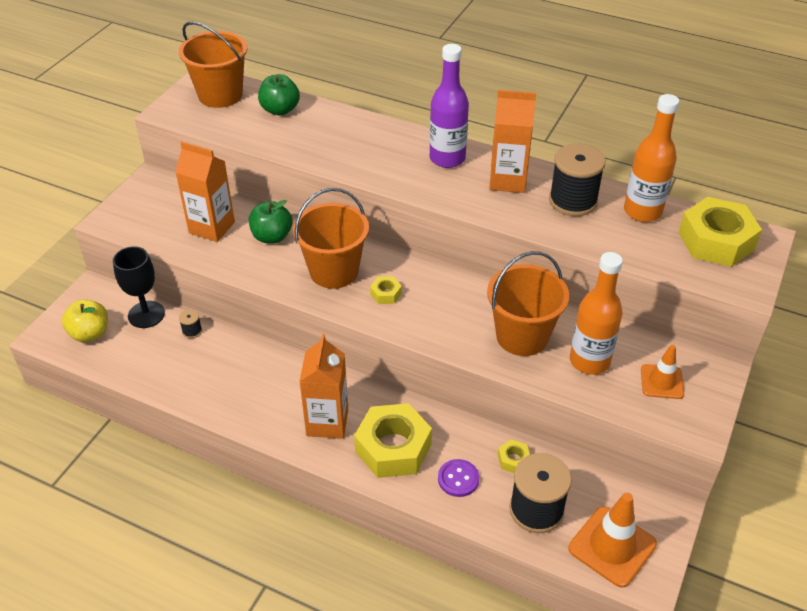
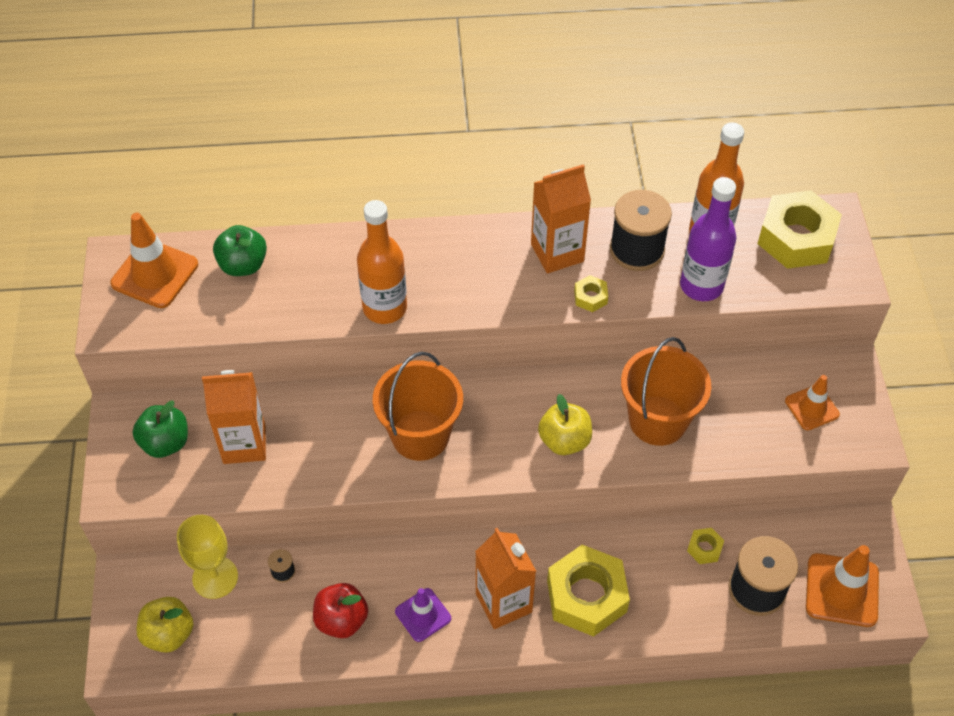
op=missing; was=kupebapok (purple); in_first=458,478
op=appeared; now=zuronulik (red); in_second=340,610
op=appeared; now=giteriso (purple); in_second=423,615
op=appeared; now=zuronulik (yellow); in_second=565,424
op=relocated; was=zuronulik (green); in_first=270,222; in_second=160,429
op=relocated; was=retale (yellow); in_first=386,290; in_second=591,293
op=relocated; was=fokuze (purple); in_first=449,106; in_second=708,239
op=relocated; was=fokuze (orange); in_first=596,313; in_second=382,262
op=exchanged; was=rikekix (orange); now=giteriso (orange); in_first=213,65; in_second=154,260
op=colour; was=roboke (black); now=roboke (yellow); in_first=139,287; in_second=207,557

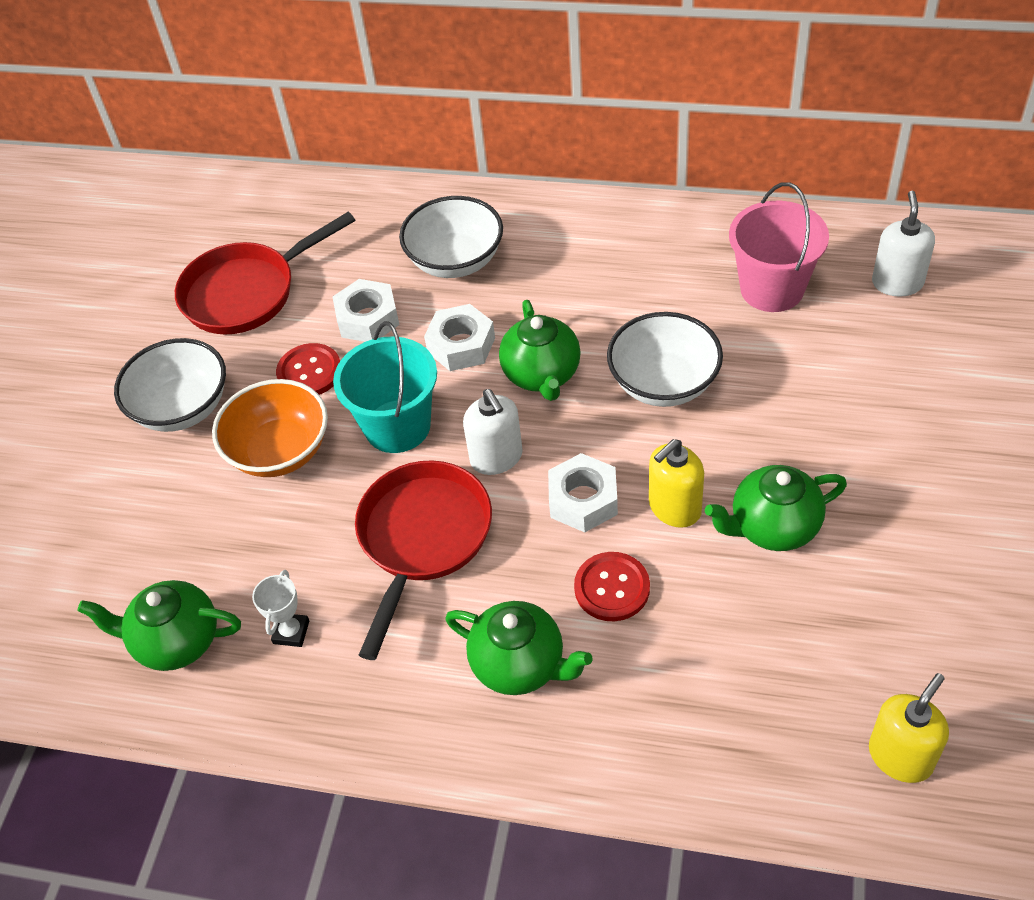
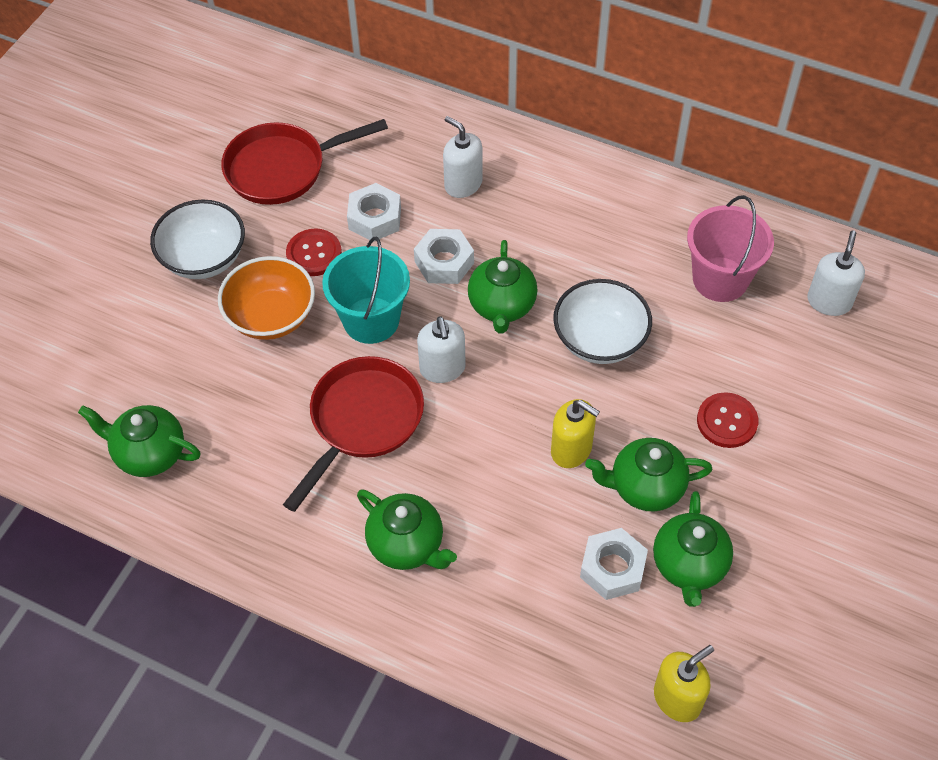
op=missing; was=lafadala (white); in_first=280,608
op=appeared; now=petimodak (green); in_second=693,549
op=relocated; was=retale (white); in_first=583,492; in_second=614,564
op=relocated; was=kupebapok (red); in_first=612,586; in_second=727,420
op=exchanged; was=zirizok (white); now=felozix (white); in_first=451,237; in_second=463,157
op=spun; was=felozix (yellow); in_first=676,483; in_second=575,433; clockwise=-120

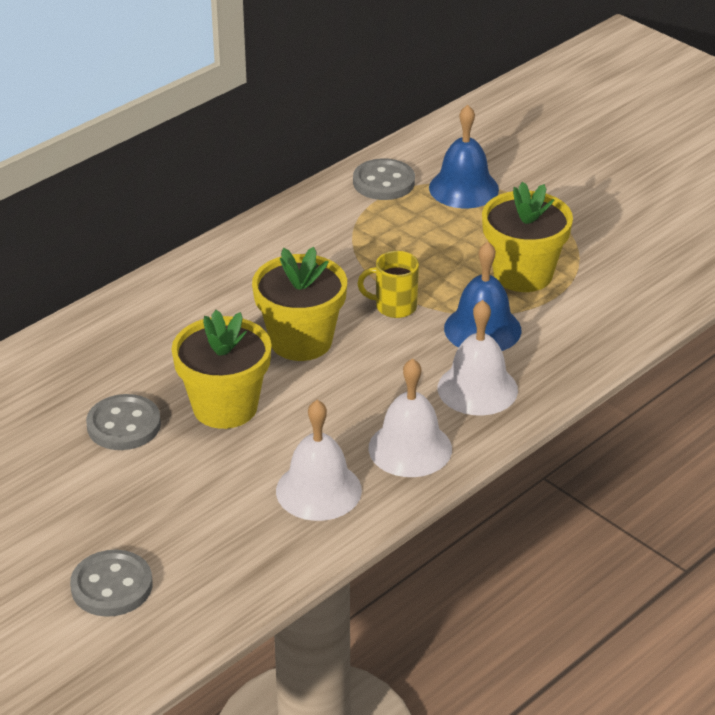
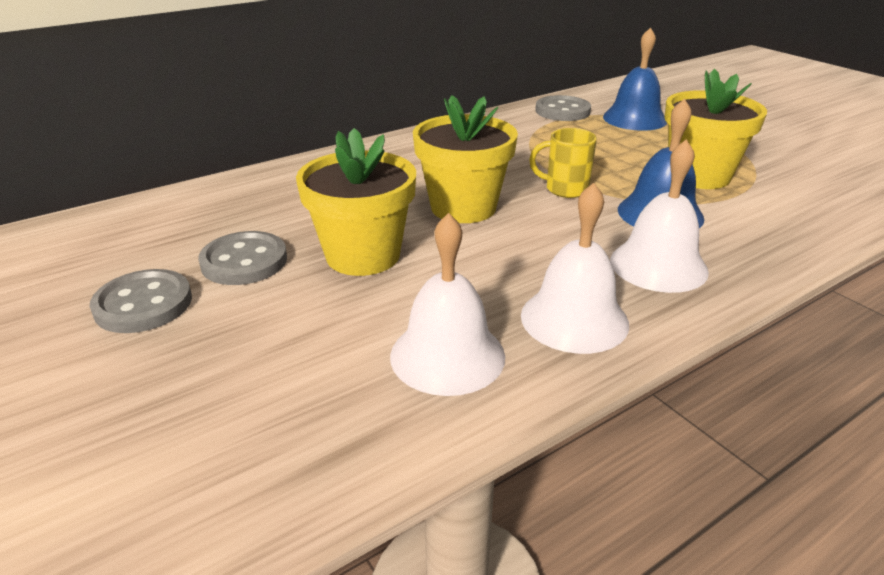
op=relocated; was=kupebapok (grey); in_first=111,583; in_second=140,301

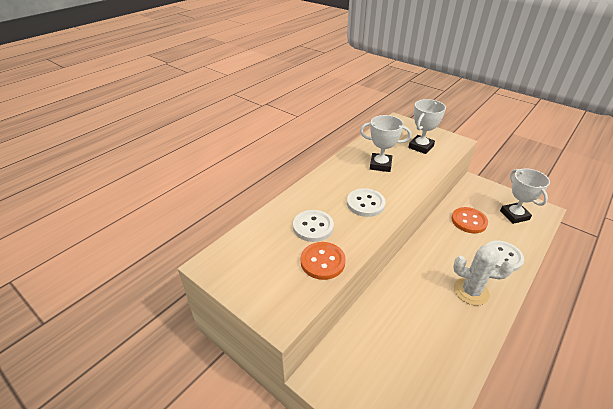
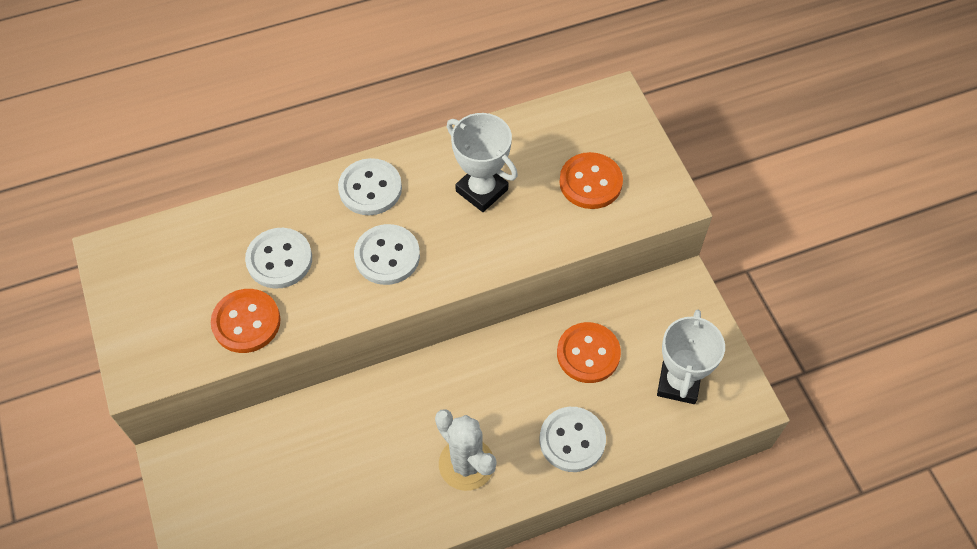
op=appeared; now=kupebapok (white); in_second=370,186
op=exchanged; was=lafadala (white); now=kupebapok (orange); in_first=427,126; in_second=591,180

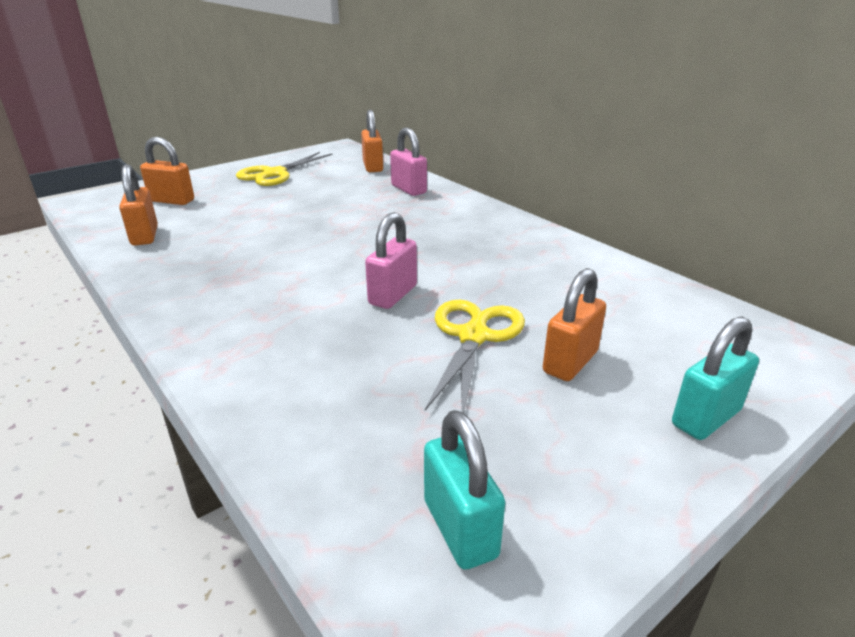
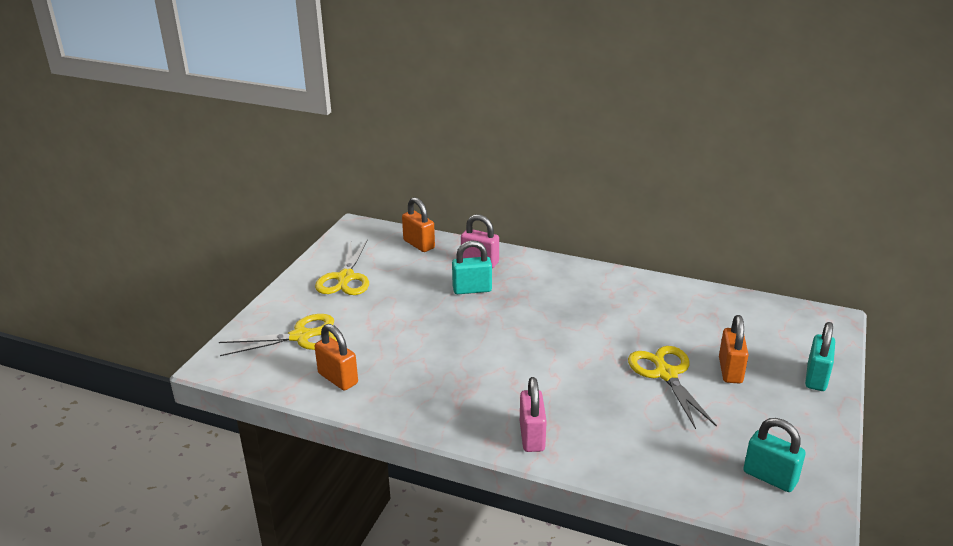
op=appeared; now=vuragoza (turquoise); in_second=472,267
op=relocated; was=vuragoza (pink); in_first=391,260; in_second=533,414
op=exchanged; was=vuragoza (orange); now=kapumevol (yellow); in_first=167,171; in_second=278,335

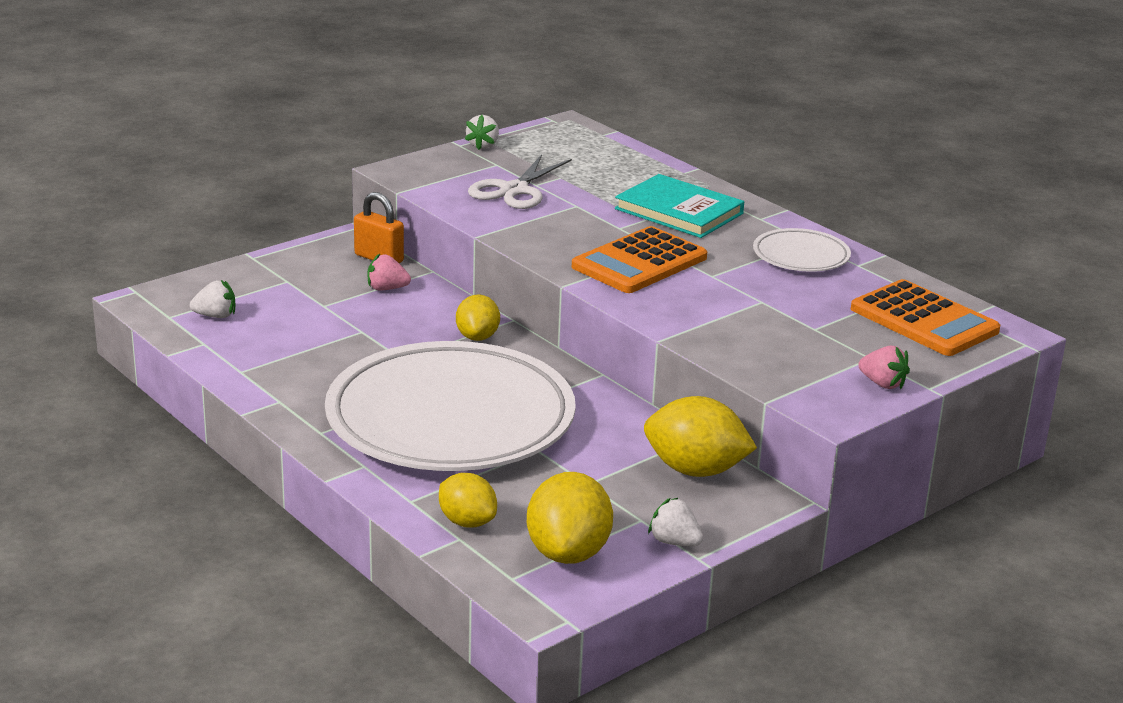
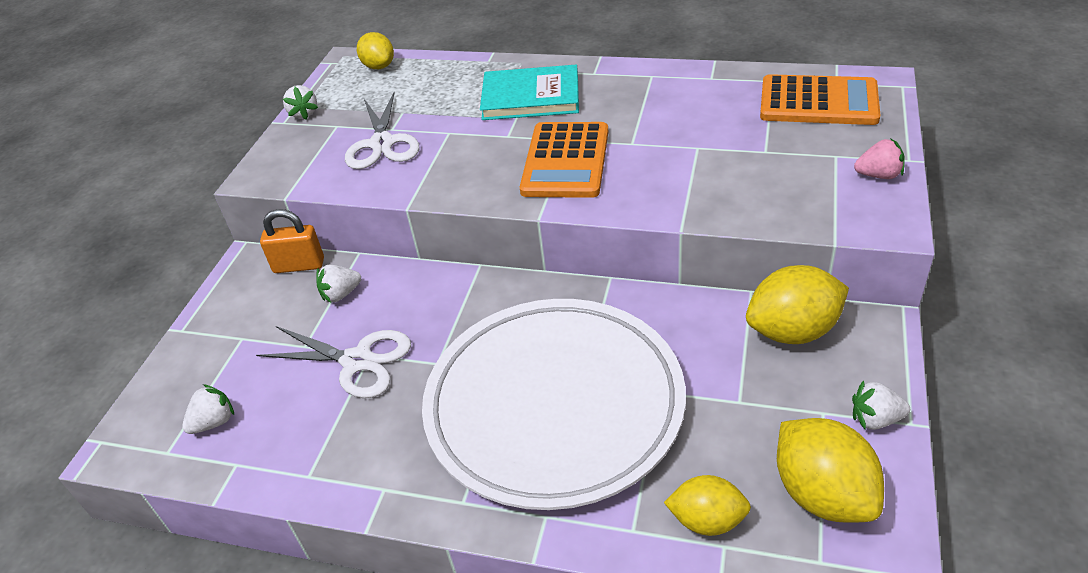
op=missing; was=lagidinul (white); in_first=802,250
op=appeared; now=kapumevol (white); in_second=333,362
op=relocated; was=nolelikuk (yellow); in_first=478,317; in_second=375,50
op=colour; was=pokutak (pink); now=pokutak (white); in_first=389,272; in_second=338,284

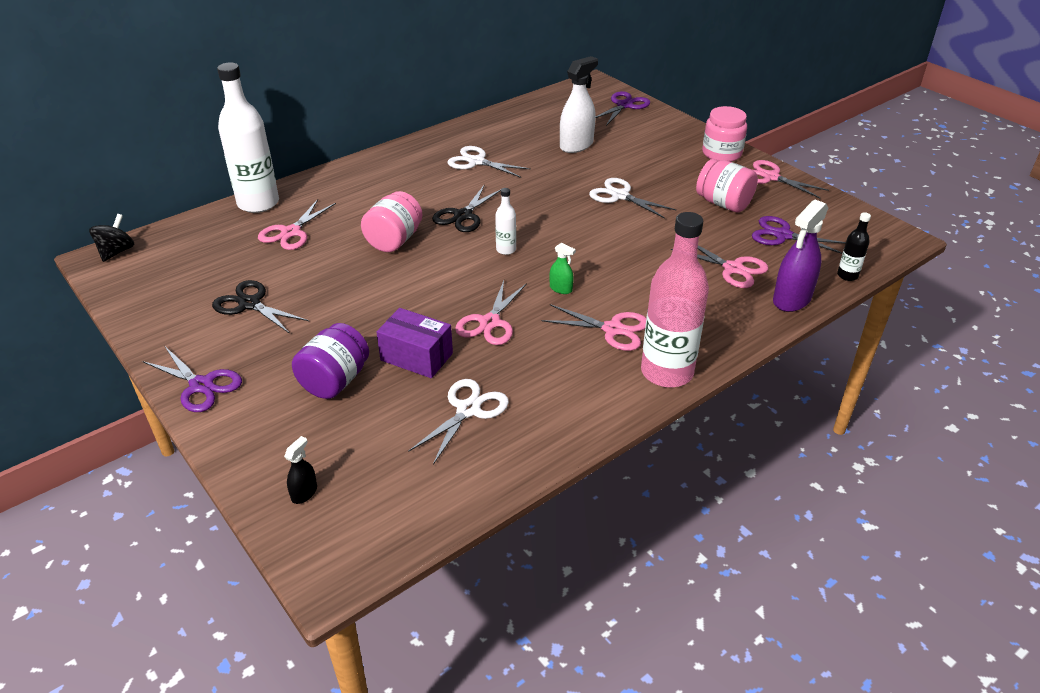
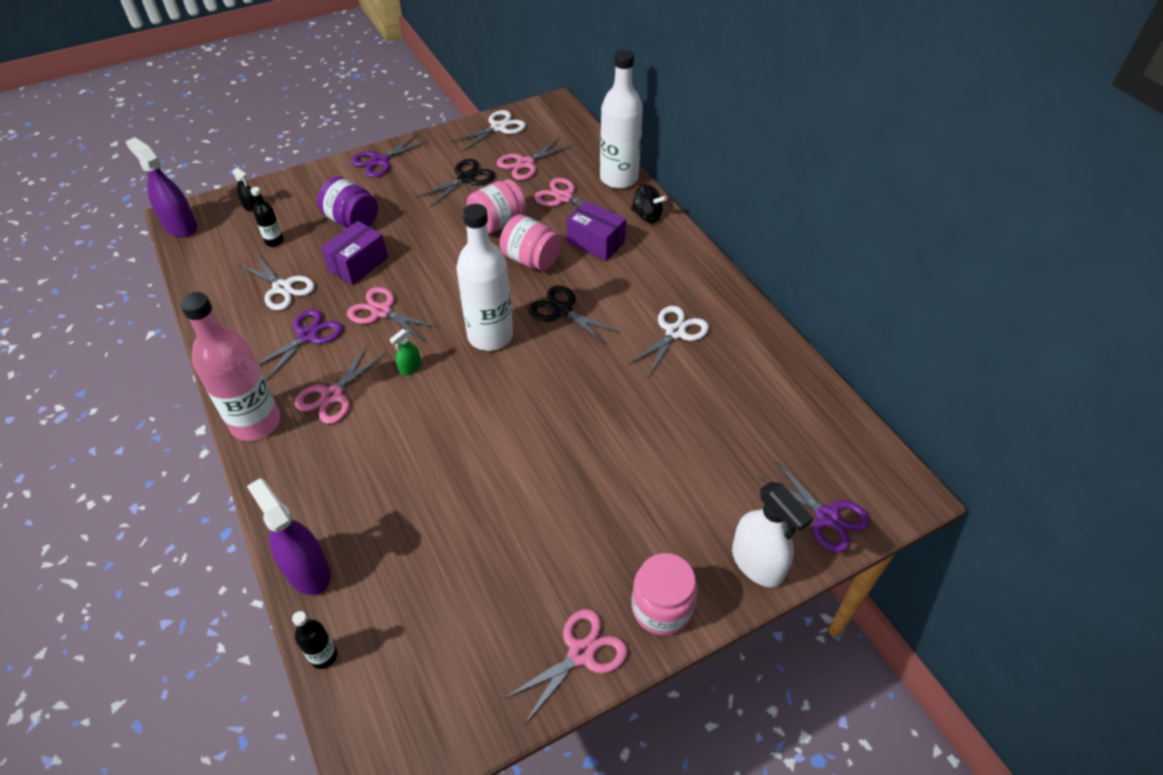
op=appeared; now=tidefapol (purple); in_second=161,187
op=appeared; now=fokuze (black); in_second=267,217
op=appeared; now=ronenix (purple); in_second=596,231
op=relocated; was=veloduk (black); in_first=111,238; in_second=649,203
op=relocated; was=tidefapol (white); in_first=579,104; in_second=772,534
op=relocated; was=kapumevol (white); in_first=632,198; in_second=488,130
op=relocated; was=kapumevol (pink); in_first=719,267; in_second=535,159
op=relocated; was=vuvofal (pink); in_first=727,185; in_second=496,206
op=relocated; was=kapumevol (purple); in_first=799,235; in_second=300,345
op=size; was=fokuze (white); in_first=505,221; in_second=485,277; ratio=2.22

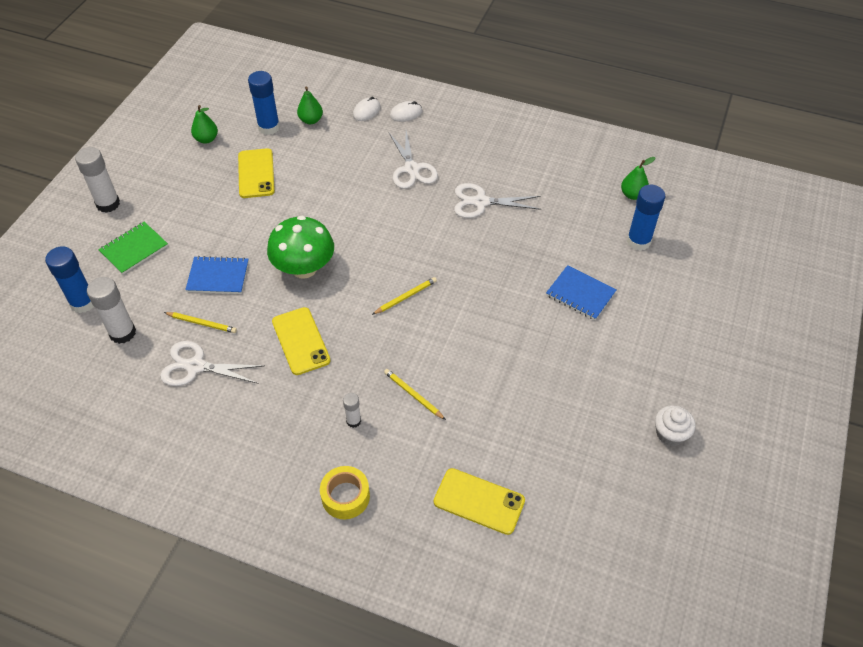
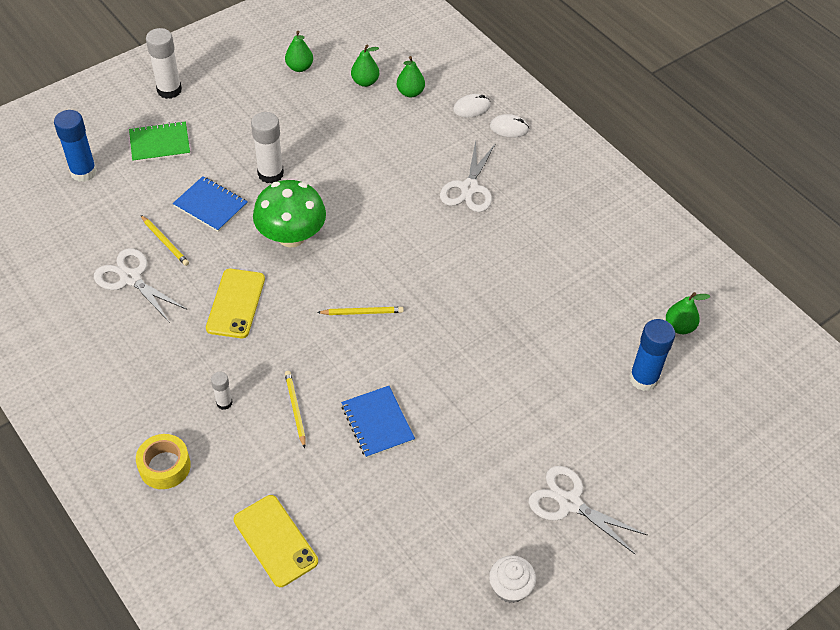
op=missing; was=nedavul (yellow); in_first=256,173
op=relocated; was=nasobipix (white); in_first=111,310; in_second=267,147
op=relocated; was=kapumevol (white); in_first=497,200; in_second=588,510
op=relocated; was=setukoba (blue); in_first=581,292; in_second=378,422
op=exchanged; was=nasobipix (blue); now=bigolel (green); in_first=264,103; in_second=365,65

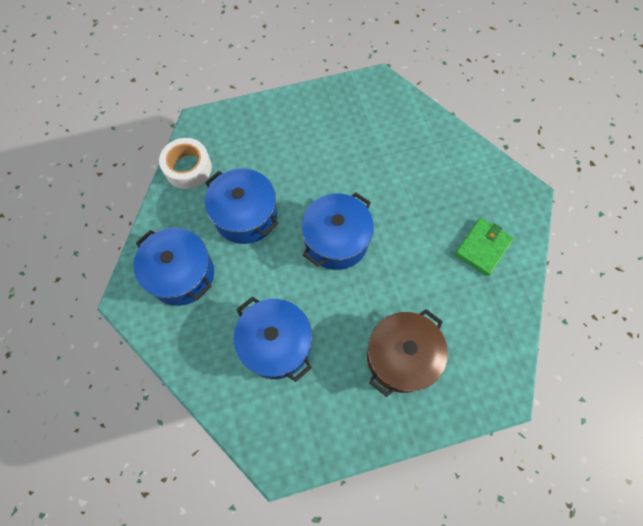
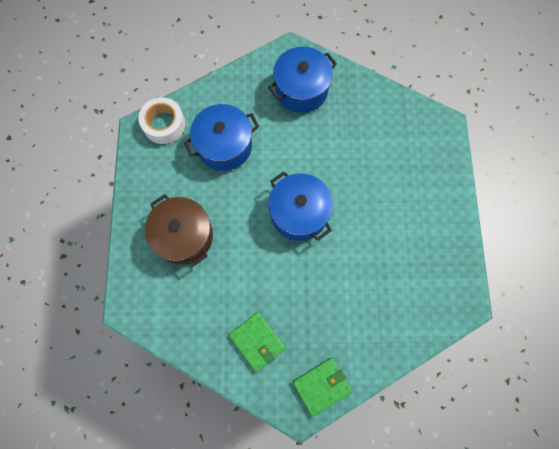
op=missing; was=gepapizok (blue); in_first=241,206
op=appeared; now=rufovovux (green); in_second=322,387
op=relocated; was=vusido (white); in_first=185,163; in_second=161,120

